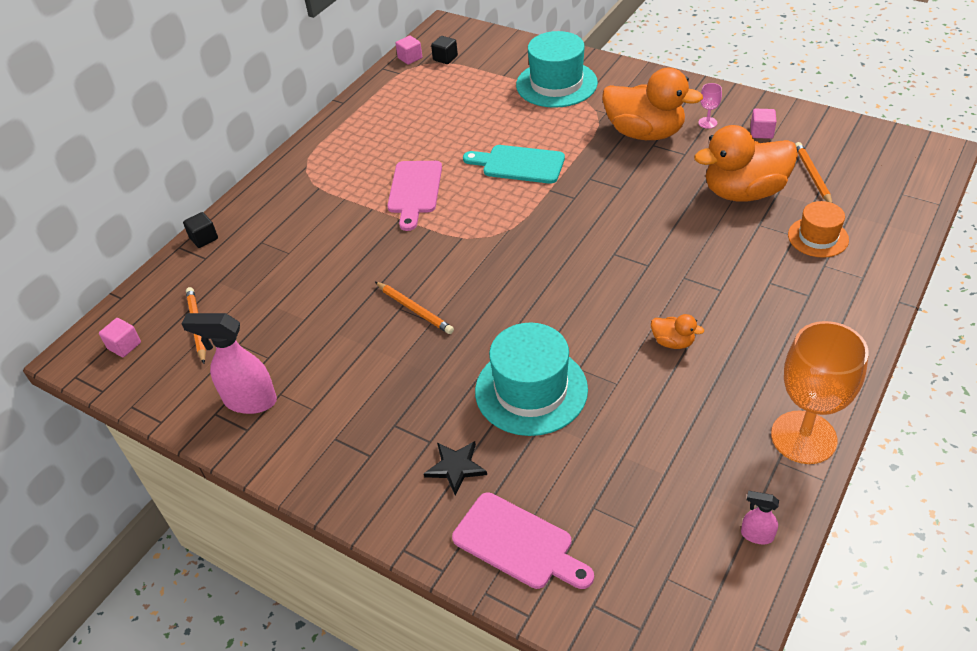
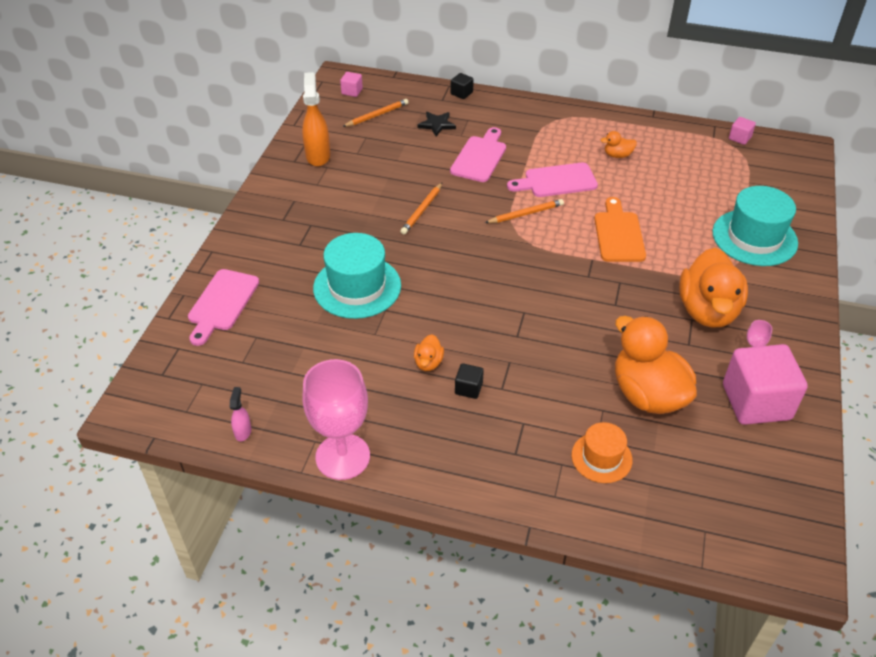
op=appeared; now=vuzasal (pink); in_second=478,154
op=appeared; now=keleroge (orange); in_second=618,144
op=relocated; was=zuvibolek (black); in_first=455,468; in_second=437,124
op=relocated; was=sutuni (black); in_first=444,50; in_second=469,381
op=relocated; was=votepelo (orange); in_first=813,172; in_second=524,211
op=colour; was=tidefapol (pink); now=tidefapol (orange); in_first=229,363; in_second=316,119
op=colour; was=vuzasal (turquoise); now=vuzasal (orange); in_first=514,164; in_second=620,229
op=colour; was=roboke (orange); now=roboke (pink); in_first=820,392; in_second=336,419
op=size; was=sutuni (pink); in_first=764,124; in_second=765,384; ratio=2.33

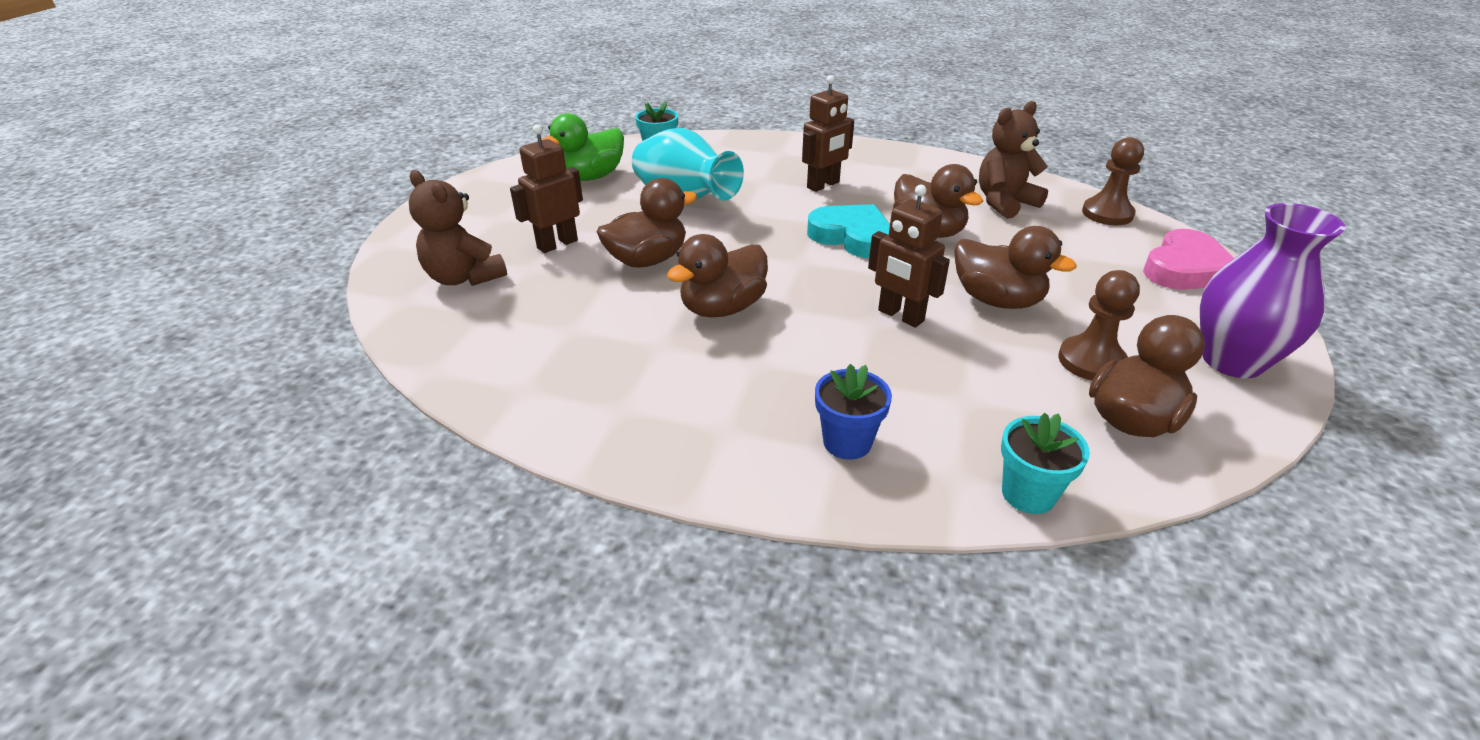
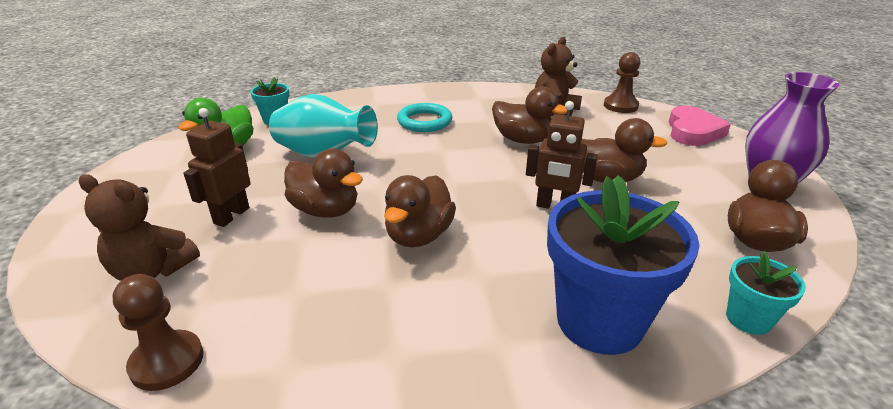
op=missing; was=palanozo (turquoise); in_first=848,231
op=relocated; was=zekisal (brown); in_first=1099,325; in_second=157,332
op=exchanged; was=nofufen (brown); now=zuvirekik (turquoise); in_first=828,133; in_second=424,117
op=spun; was=keleroge (brown); in_first=647,223; in_second=323,183; clockwise=90
op=size; was=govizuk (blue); in_first=853,412; in_second=623,265; ratio=2.04

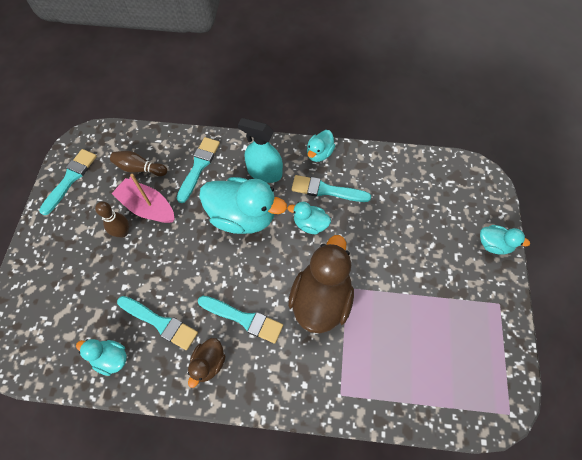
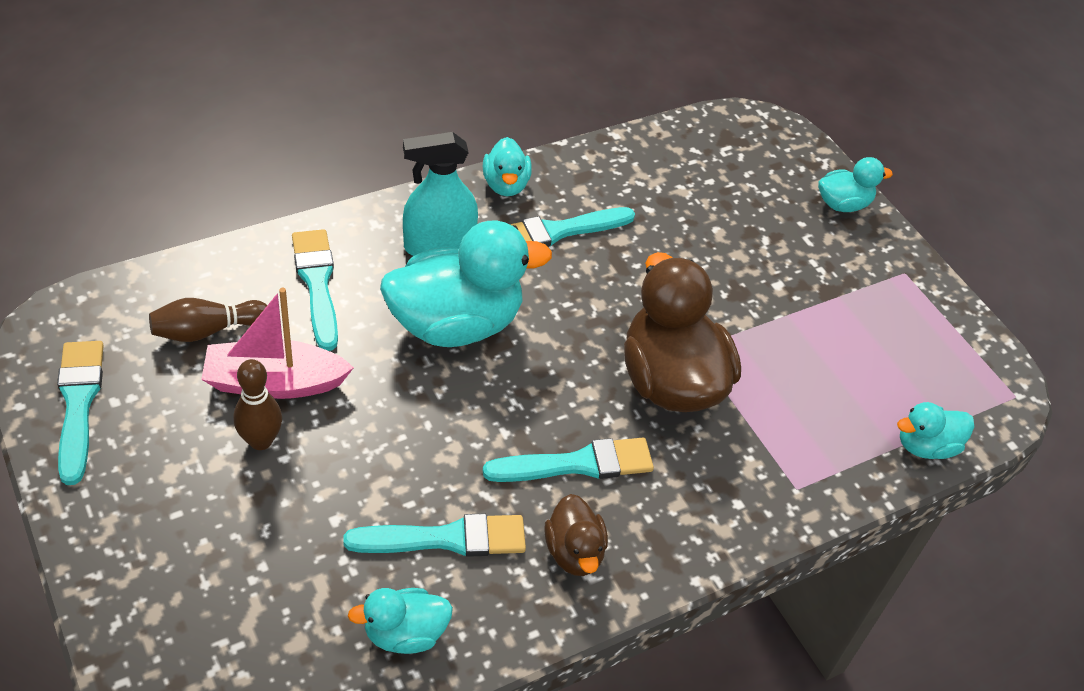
op=relocated; was=keleroge (turquoise); in_first=309,218; in_second=935,430

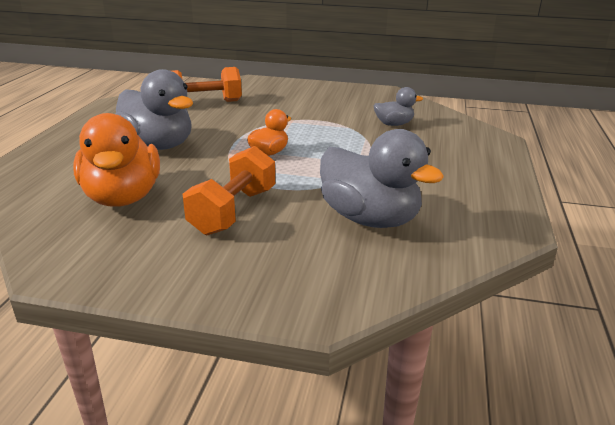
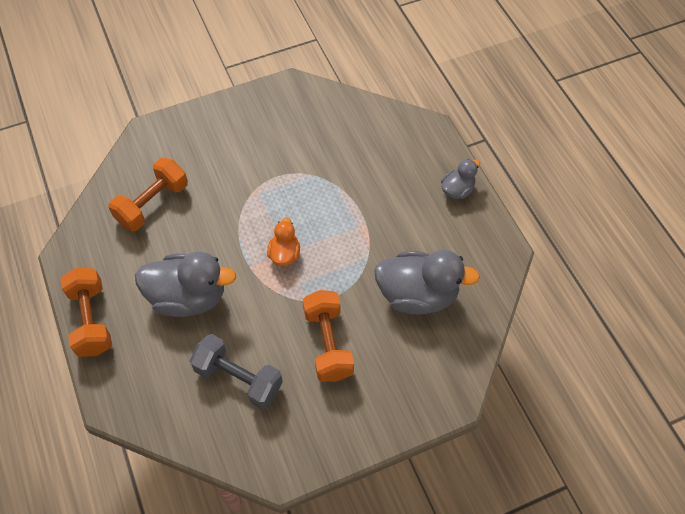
op=appeared; now=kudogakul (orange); in_second=86,312
op=relocated; was=keleroge (grey); in_first=398,106; in_second=460,179
op=exchanged; was=keleroge (orange); now=kudogakul (grey); in_first=116,160; in_second=236,371

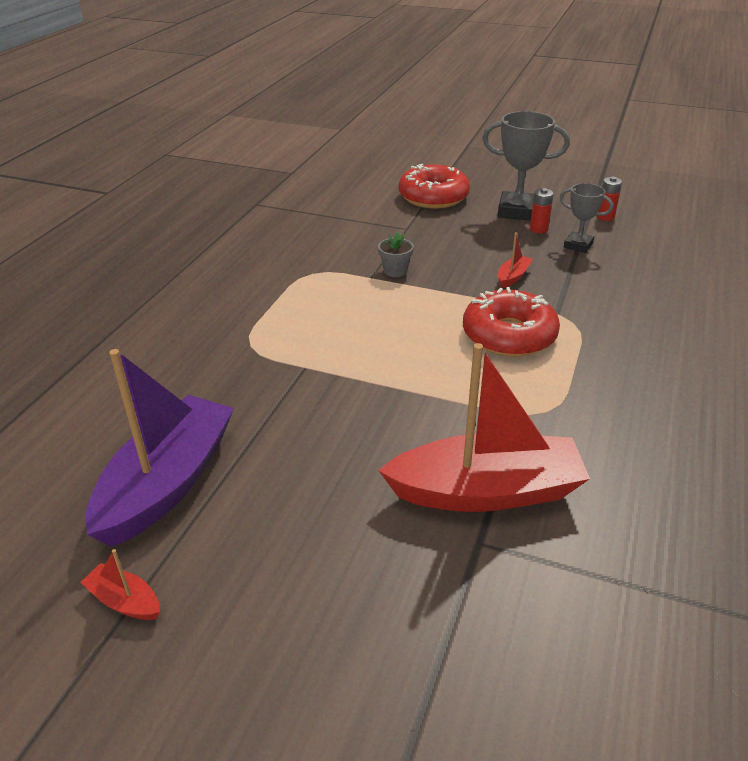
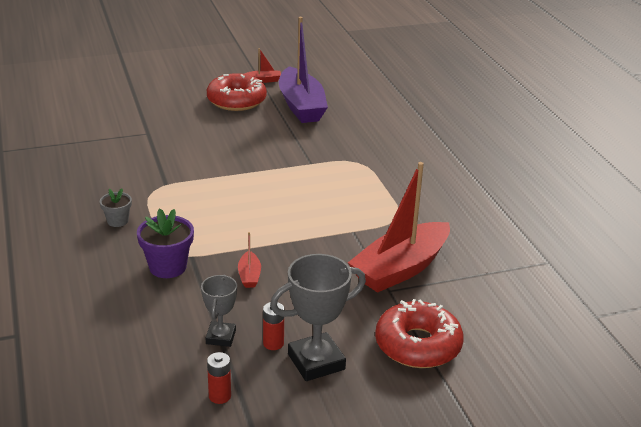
op=appeared; now=govizuk (purple); in_second=165,243
op=relocated; was=govizuk (grey); in_first=396,254; in_second=116,208
op=relocated; was=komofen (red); in_first=484,427; in_second=399,227
op=relocated; was=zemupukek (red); in_first=511,322; in_second=237,92
op=spun; was=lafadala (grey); in_first=586,218; in_second=219,311; clockwise=-75

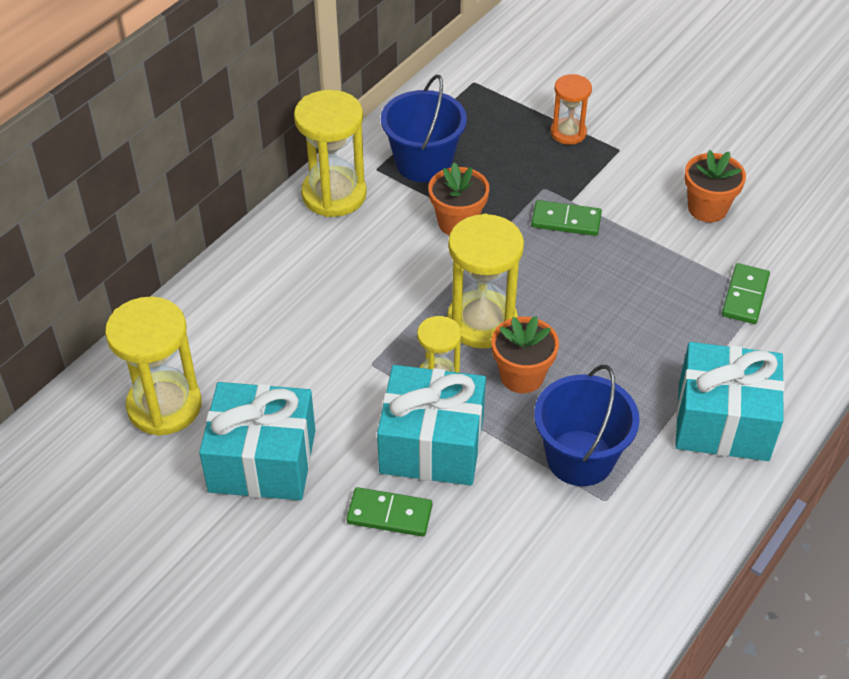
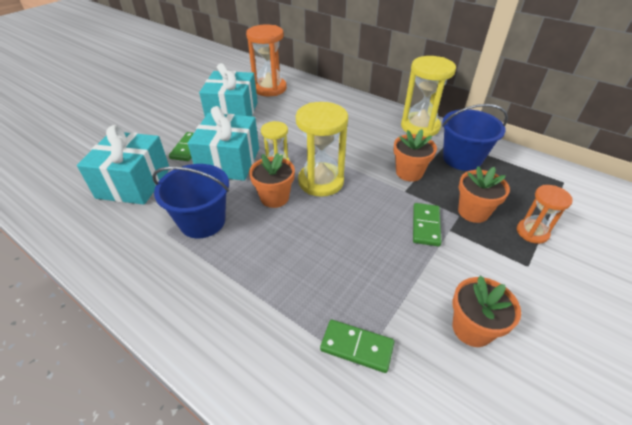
op=appeared; now=govizuk (orange); in_second=484,194
op=relocated; was=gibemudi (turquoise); in_first=730,401; in_second=123,165
op=colour; was=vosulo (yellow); now=vosulo (orange); in_first=153,366; in_second=266,60

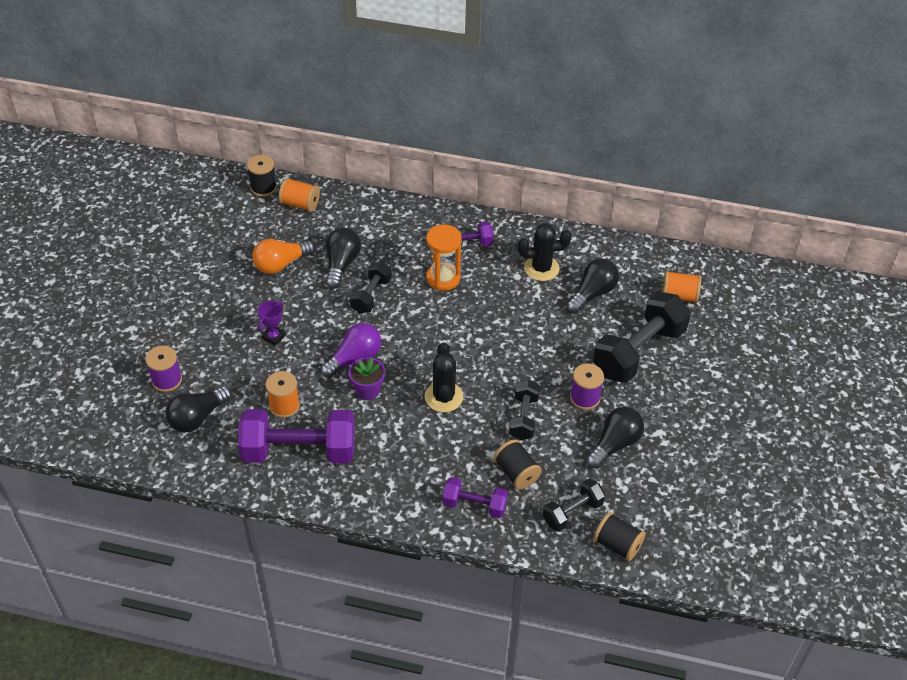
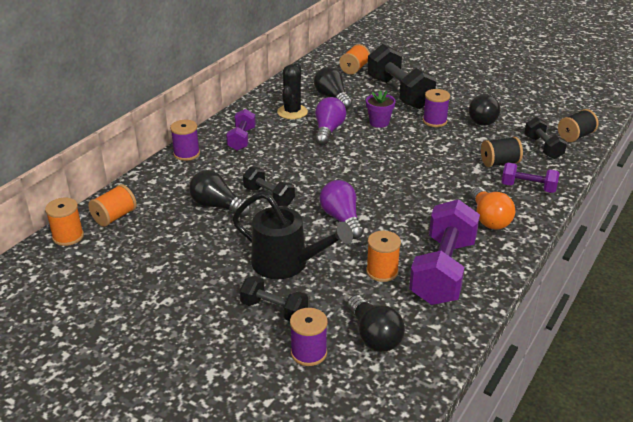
op=missing; was=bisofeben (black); in_first=444,377
op=missing; was=vosulo (orange); in_first=444,257
op=appeared; now=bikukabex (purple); in_second=185,140
op=appeared; now=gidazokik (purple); in_second=330,121
op=relocated; was=gidazokik (orange); in_first=283,256; in_second=492,208
op=relocated; was=govizuk (purple); in_first=366,378; in_second=381,109
op=relocated; was=kudogakul (black); in_first=524,410; in_second=273,298
op=exchanged; was=lafadala (purple); now=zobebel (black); in_first=271,323; in_second=292,235
op=colour; was=bikukabex (black); now=bikukabex (orange); in_first=262,176; in_second=64,222
op=spun; was=kudogakul (purple); in_first=475,497; in_second=531,177; clockwise=75
op=spun; was=gidazokik (black); in_first=615,438; in_second=484,110; clockwise=-135

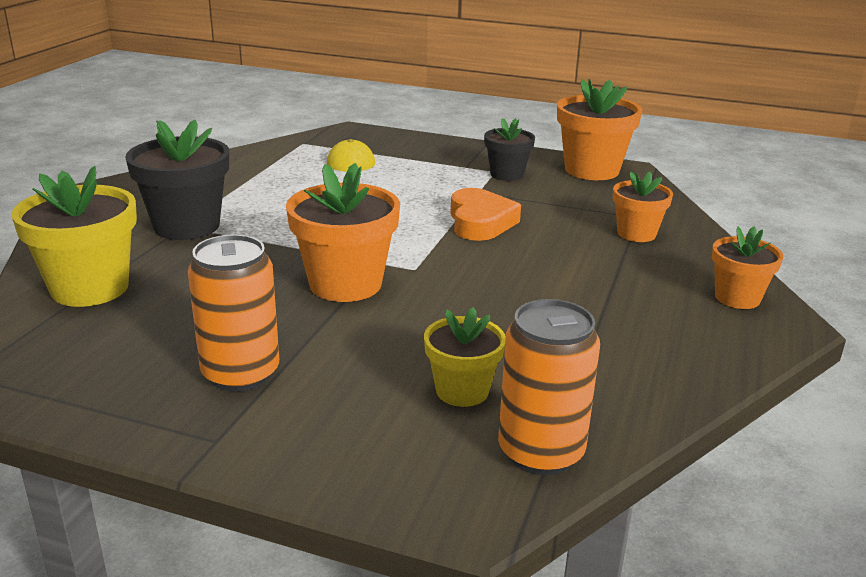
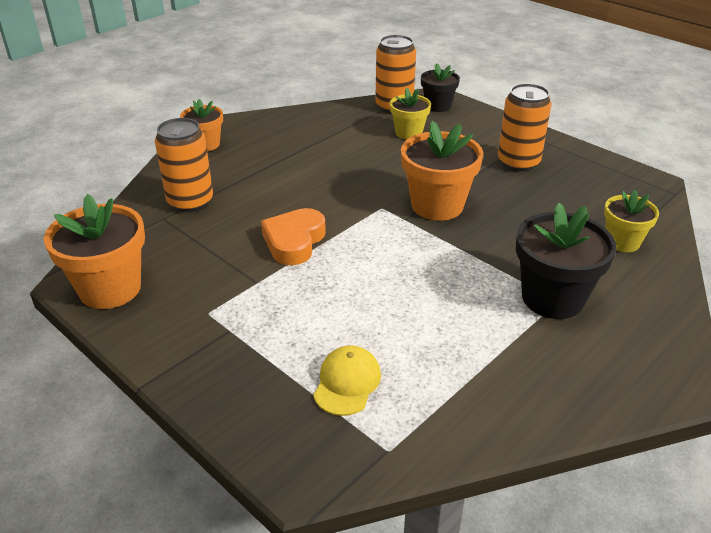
op=relocated; was=govizuk (black); in_first=509,149; in_second=440,87
op=exchanged; was=govizuk (orange); now=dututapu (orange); in_first=643,206; in_second=184,165
op=size; was=govizuk (yellow); in_first=74,236; in_second=631,221; ratio=0.6

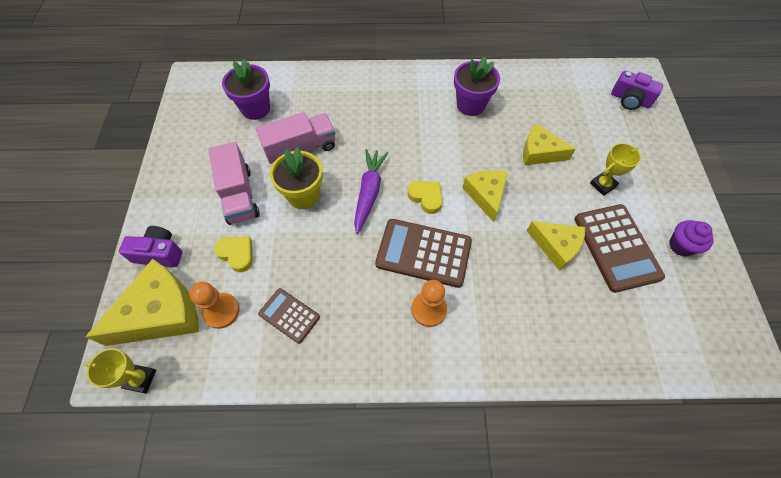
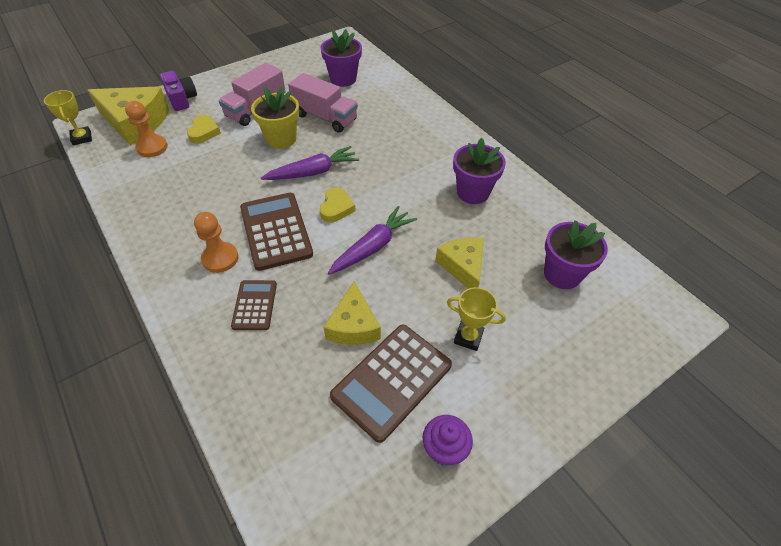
op=missing; was=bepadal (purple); in_first=637,90
op=appeared; now=govizuk (purple); in_second=576,254
op=relocated; was=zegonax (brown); in_first=289,316; in_second=254,305
op=exchanged; was=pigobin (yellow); now=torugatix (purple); in_first=485,196; in_second=372,240

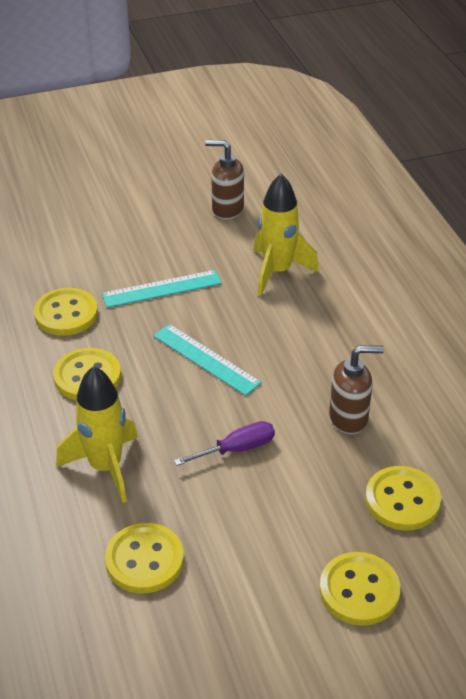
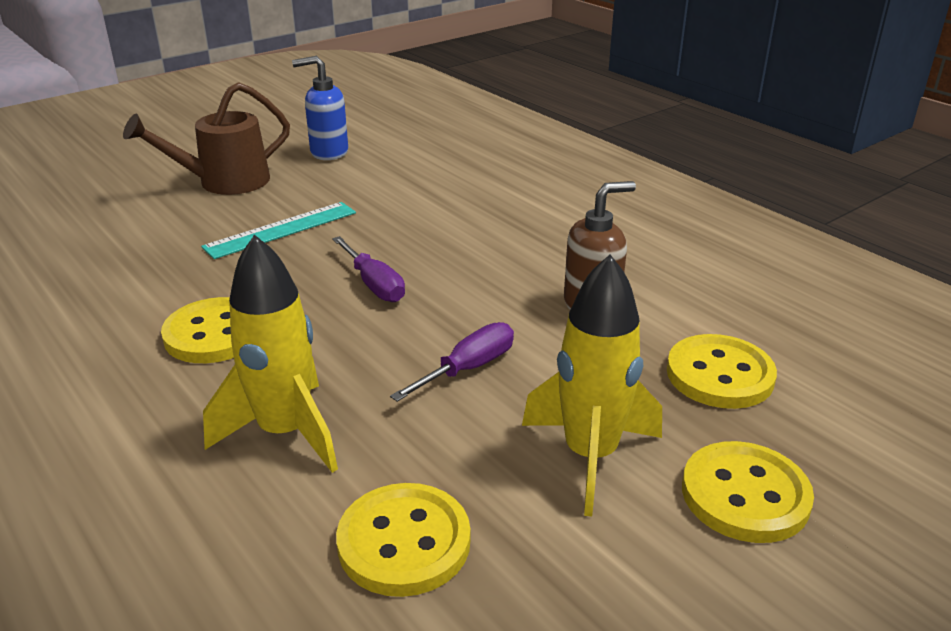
op=missing; was=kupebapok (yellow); in_first=66,312
op=appeared; now=zobebel (brown); in_second=206,138
op=relocated; was=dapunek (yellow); in_first=286,235; in_second=592,386
op=exchanged; was=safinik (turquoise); now=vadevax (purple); in_first=207,360; in_second=368,269
op=colour; was=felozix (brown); now=felozix (blue); in_first=224,180; in_second=320,108

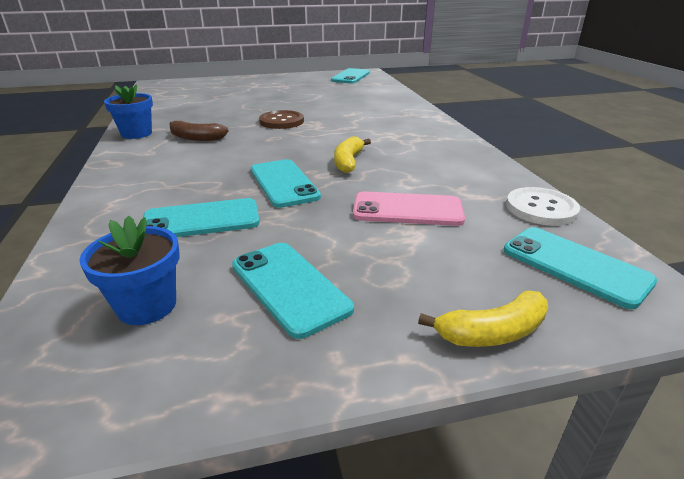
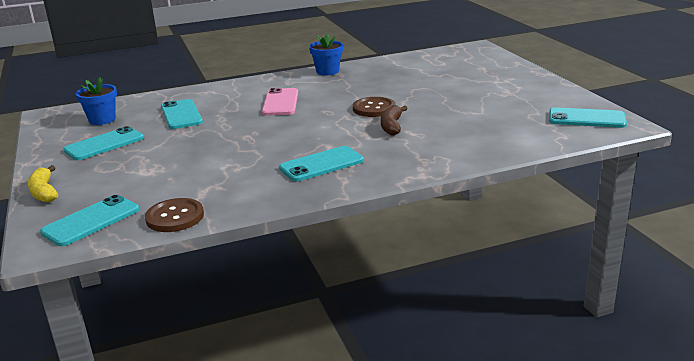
op=missing; was=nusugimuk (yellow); in_first=352,154
op=relocated; was=nusugimuk (brown); in_first=199,131; in_second=394,120
op=relocated; was=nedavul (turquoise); in_first=286,183; in_second=321,164
op=relocated; was=nedavul (pink); in_first=409,208; in_second=280,102
op=colour; was=kupebapok (white); now=kupebapok (brown); in_first=543,206; in_second=174,215

